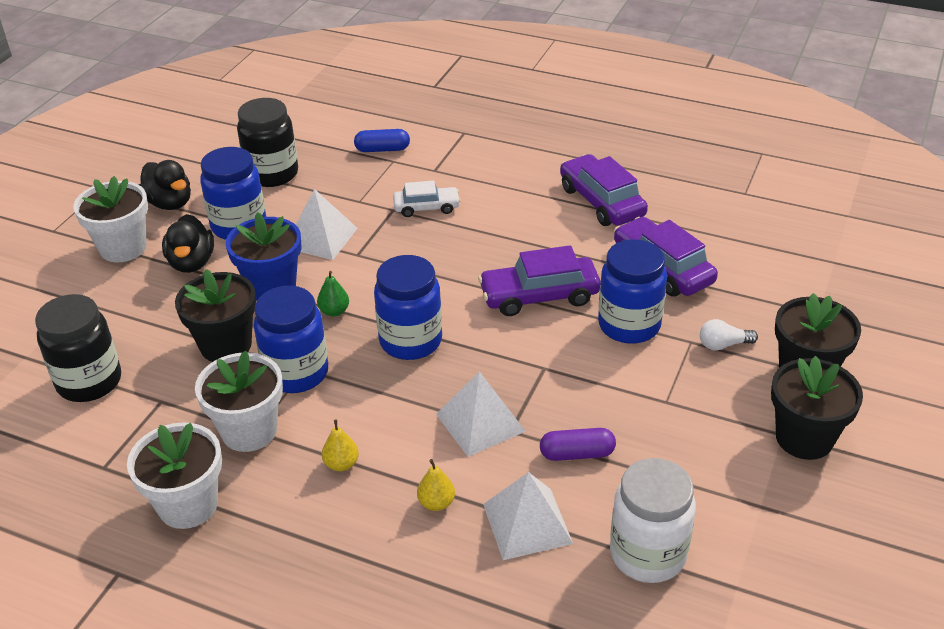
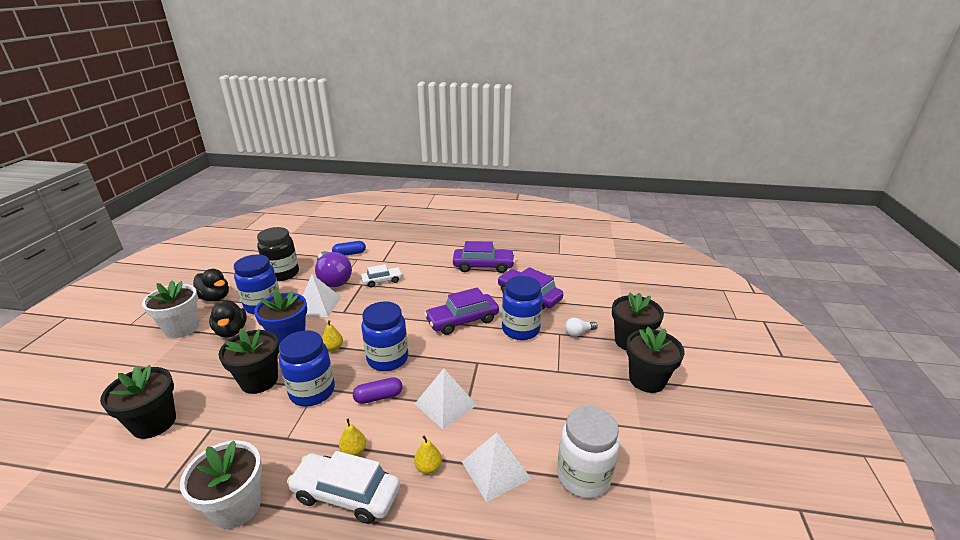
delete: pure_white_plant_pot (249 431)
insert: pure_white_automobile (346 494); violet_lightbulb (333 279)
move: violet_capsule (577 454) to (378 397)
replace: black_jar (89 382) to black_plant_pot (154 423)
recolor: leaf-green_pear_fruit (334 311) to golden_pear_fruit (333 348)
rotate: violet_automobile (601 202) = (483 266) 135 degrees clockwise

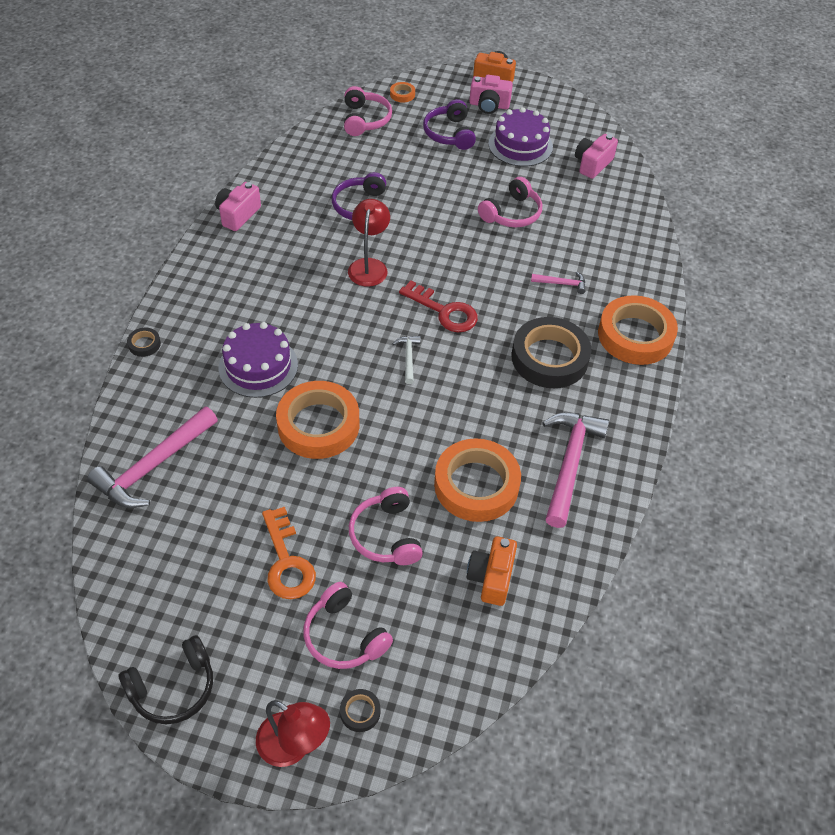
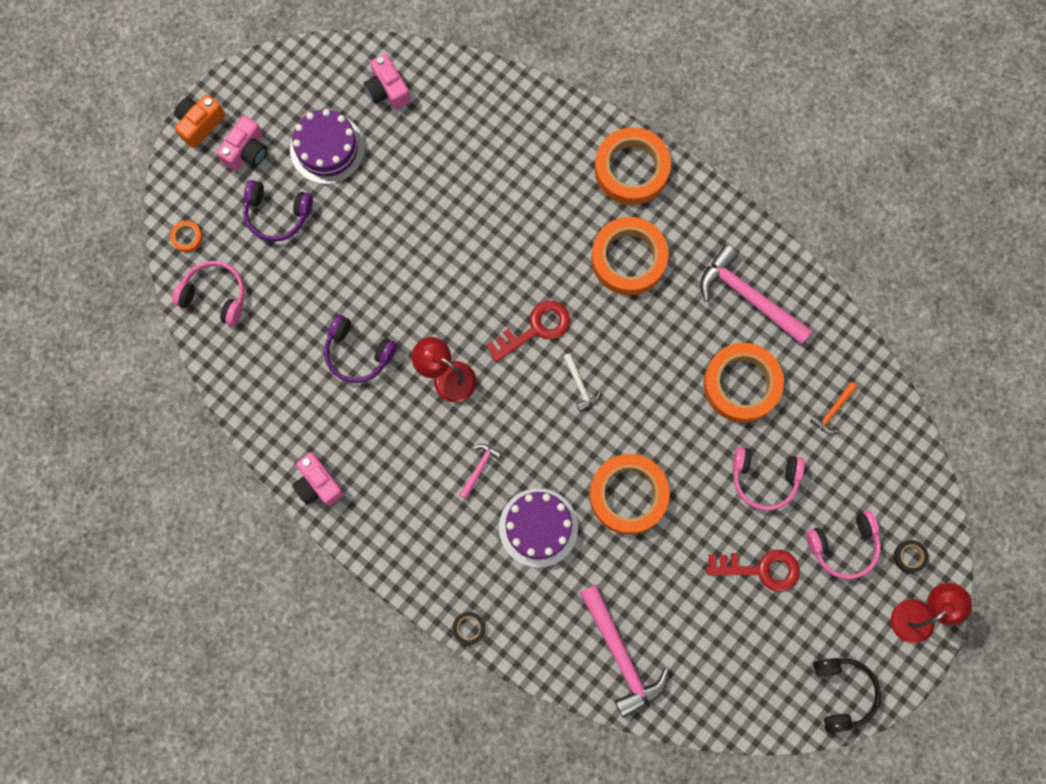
delete: rose-pink_over-ear_headphones (512 213)
move: rose-pink_carpenter's_hammer (562 283) to (479 468)
replace: orange-coloured_photo_camera (491 578) to orange-coloured_carpenter's_hammer (833 411)
recolor: orange-coloured_key (287 561) to crimson_key (760 569); black_roll_of_tape (549 358) to orange-coloured_roll_of_tape (628 258)
rotate: pure_white_carpenter's_hammer (408 357) = (580 385) 135 degrees counterclockwise

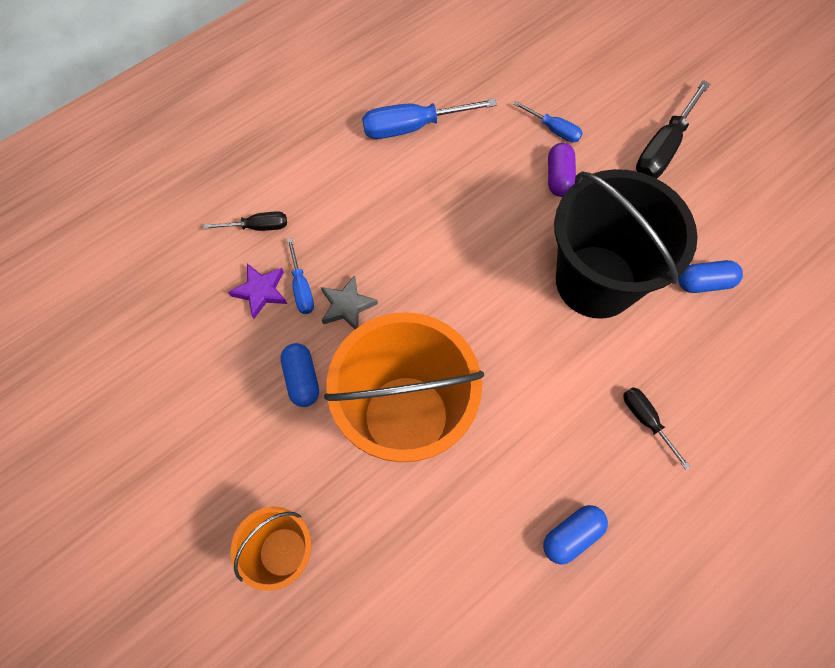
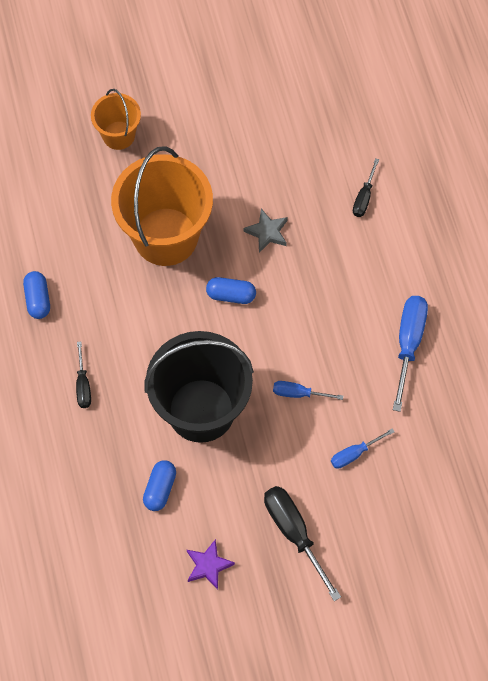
delete: violet_capsule (559 177)
move: violet_five-pointed_star (261 291) to (208 565); blue_capsule (302 379) to (231 295); blue_flat_screwdriver (302 288) to (298 393)
rotate: black_flat_screwdriver (645 420) = (83 385) 90 degrees clockwise

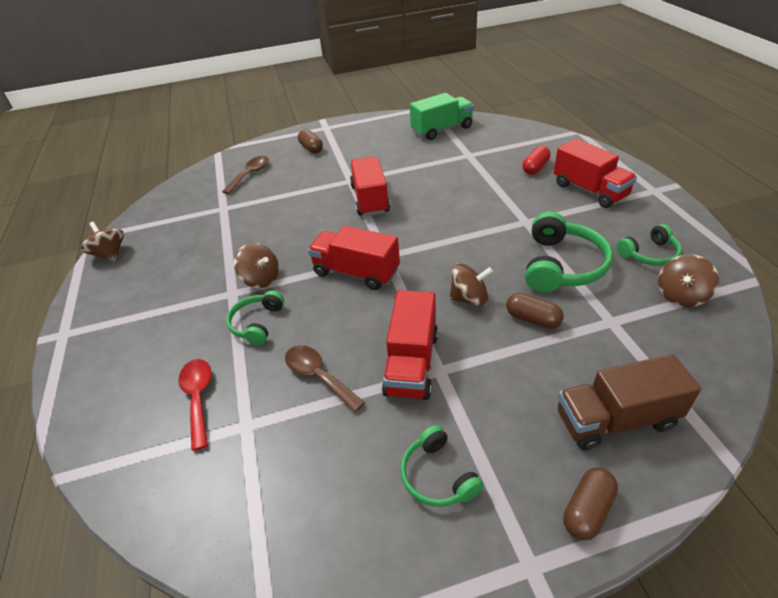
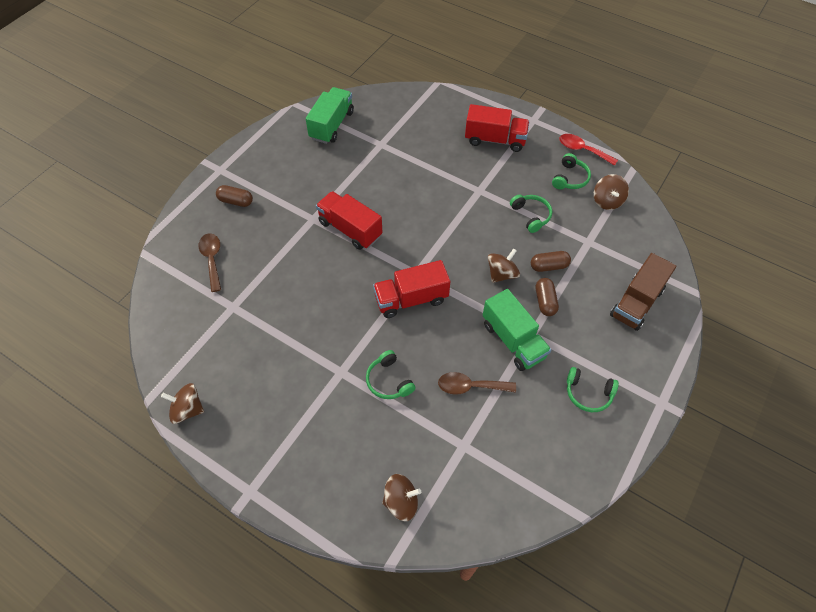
delete: crimson_capsule (535 168)
move: crimson_tablespoon (198 398) to (582 150); brown_whirligig (261 279) to (401 502); brown_capsule (587 510) to (545 301)
recolor: crimson_lorry (412 363) to leaf-green_lorry (513 340)
resize: leaf-green_over-ear_headphones (562 265) = (531 215) x0.59

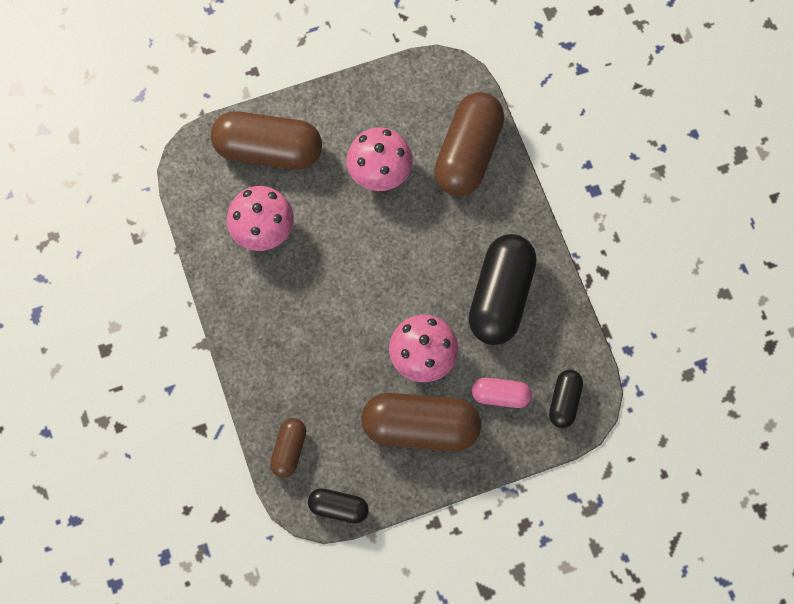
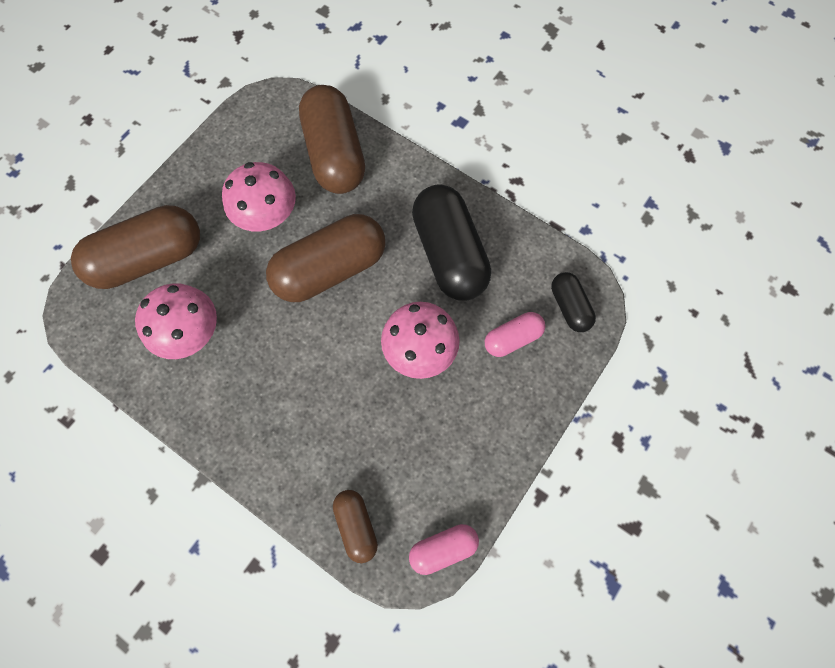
move: brown_capsule (420 427) to (330 269)
recolor: black_capsule (338 507) to rose-pink_capsule (443 548)

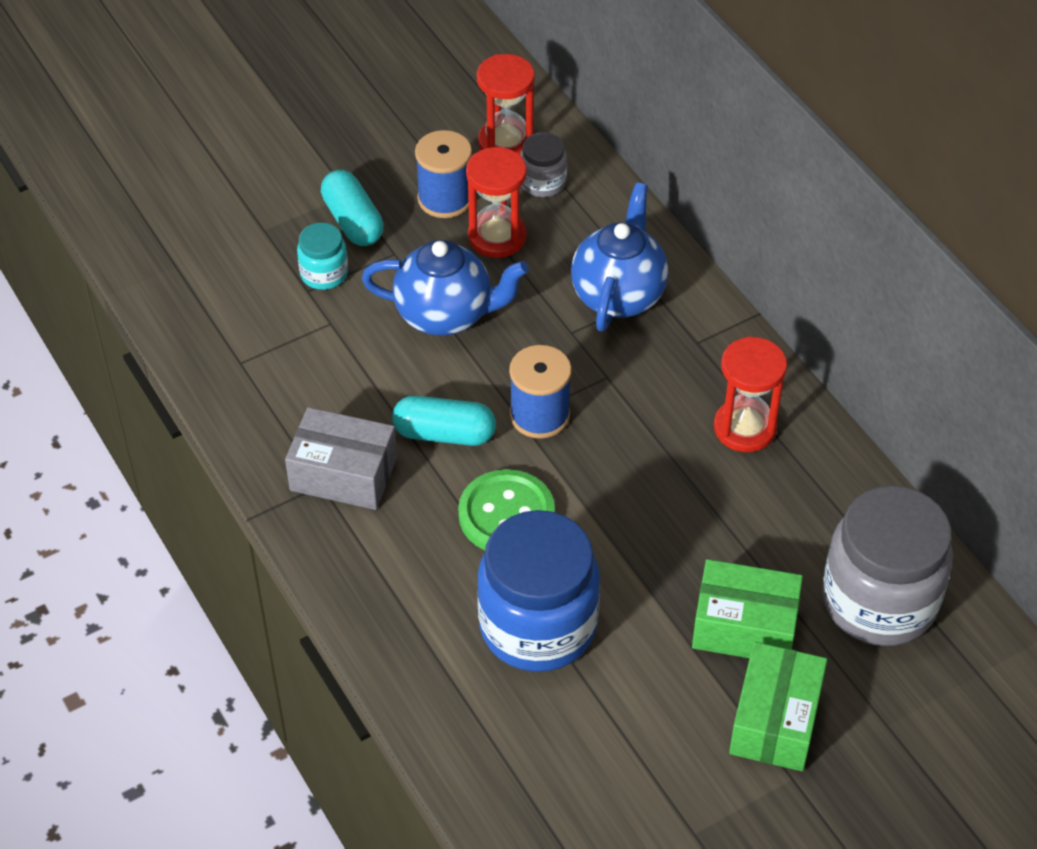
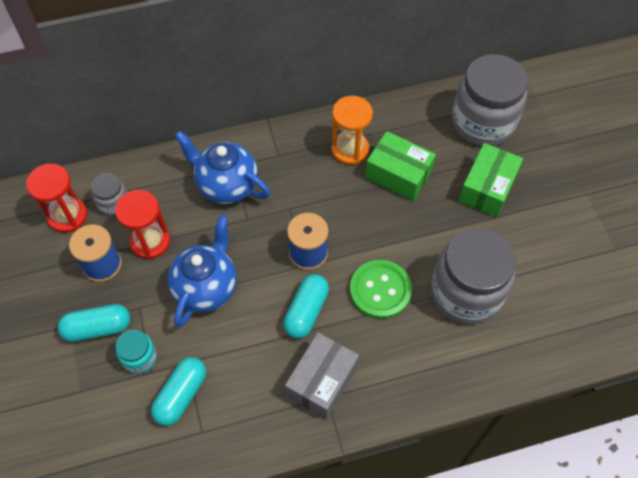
insert: aqua_capsule (181 395)
move: leaf-green_parcel (775 720) to (398 174)
recolor: blue_jar (538 626) to grey_jar (466 293); crimson_hourglass (745 428) to orange-coloured_hourglass (350 149)

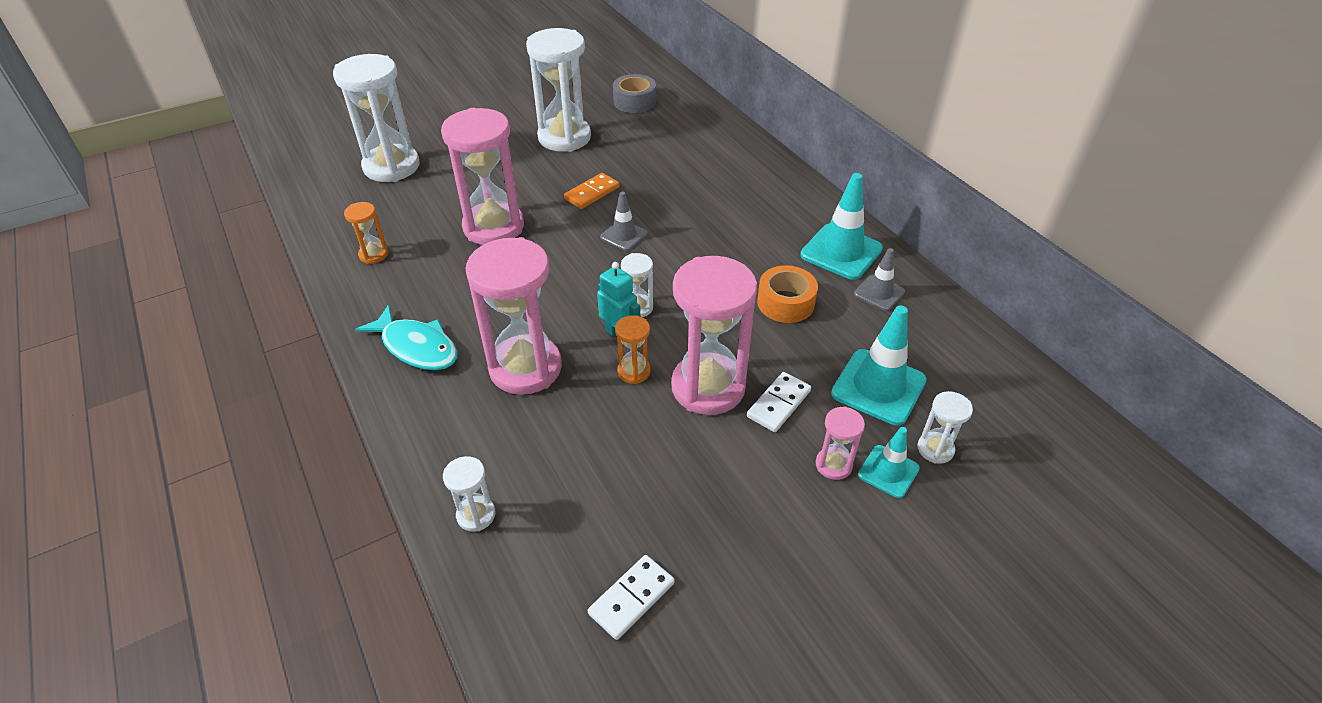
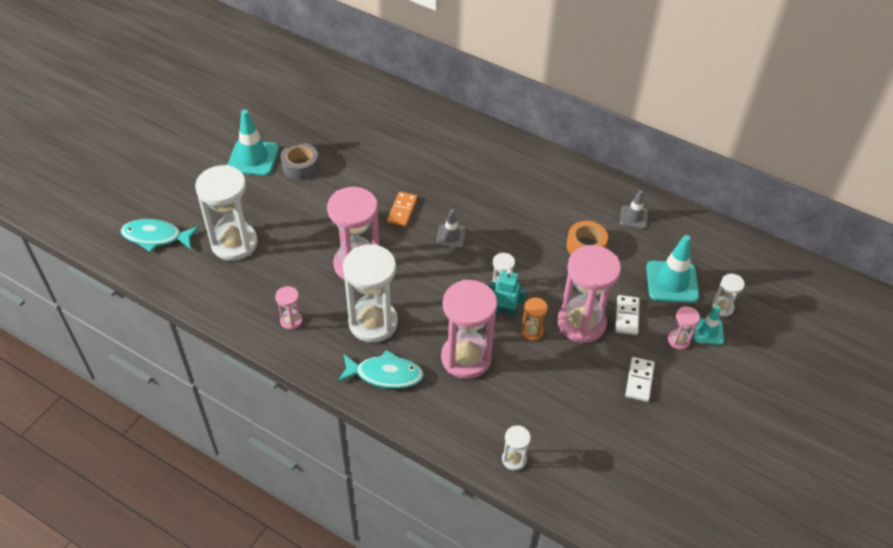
insert: aqua_toy_fish (156 237)
move: pure_white_hourglass (564 137) to (373 323); pure_white_domino_tile (631 598) to (639 380); grey_roll_of_tape (634 102) to (300 167); aqua_safety_cone (841 252) to (253 158)
recolor: orange-coloured_hourglass (373 254) to rose-pink_hourglass (291 321)

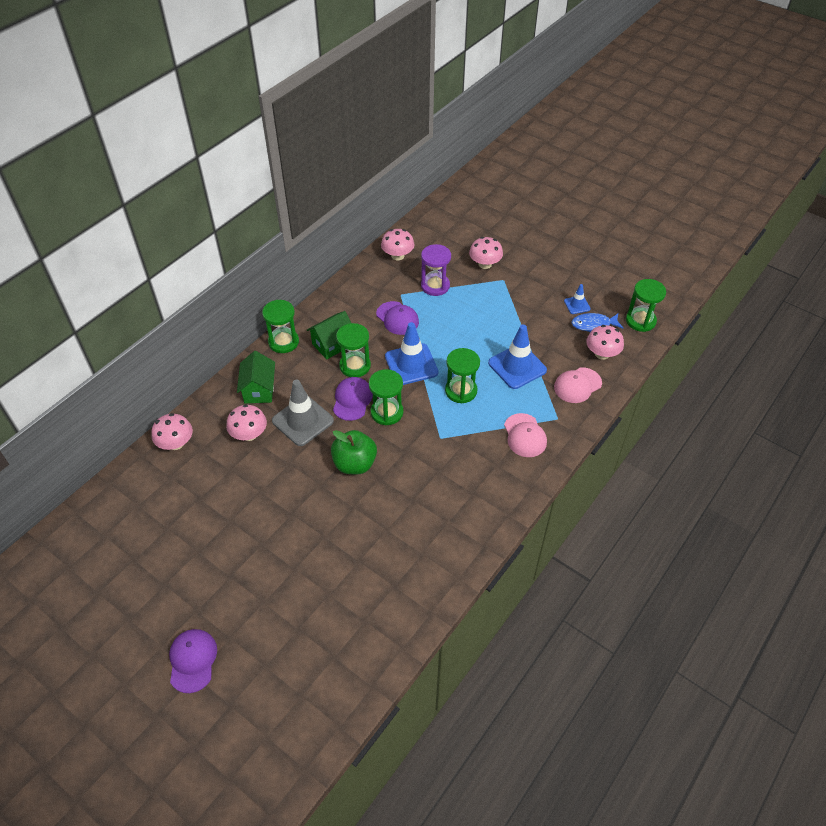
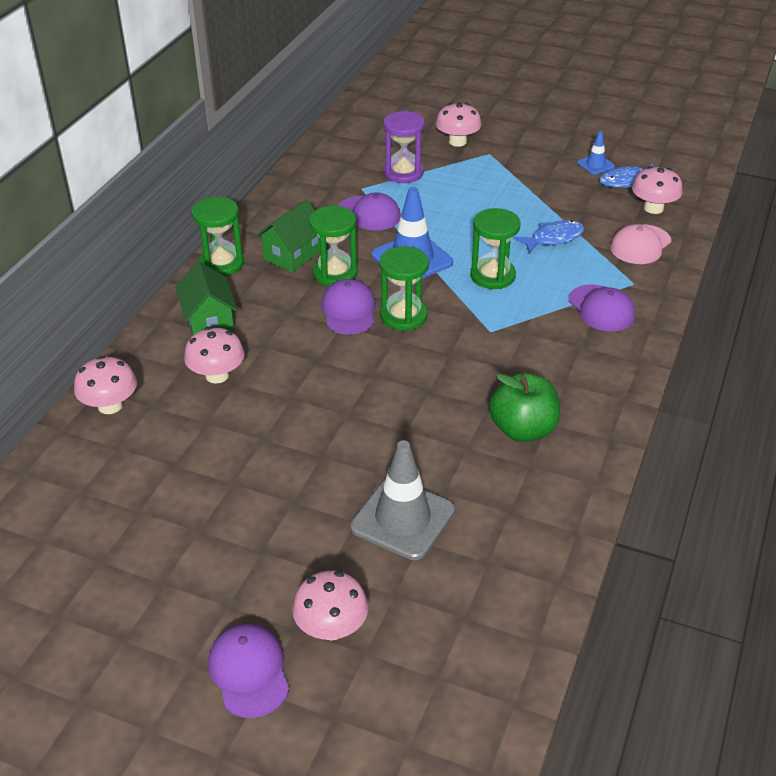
delete: leaf-green_hourglass (640 321)
move: grey_safety_cone (303 421) to (402 519); leaf-green_toy_apple (354 464) to (523 429); rose-pink_toadstool (397 255) to (331 627)
replace: blue_safety_cone (517 366) to blue_toy_fish (553 238)
recolor: rose-pink_baseball_cap (525 435) to violet_baseball_cap (601 308)

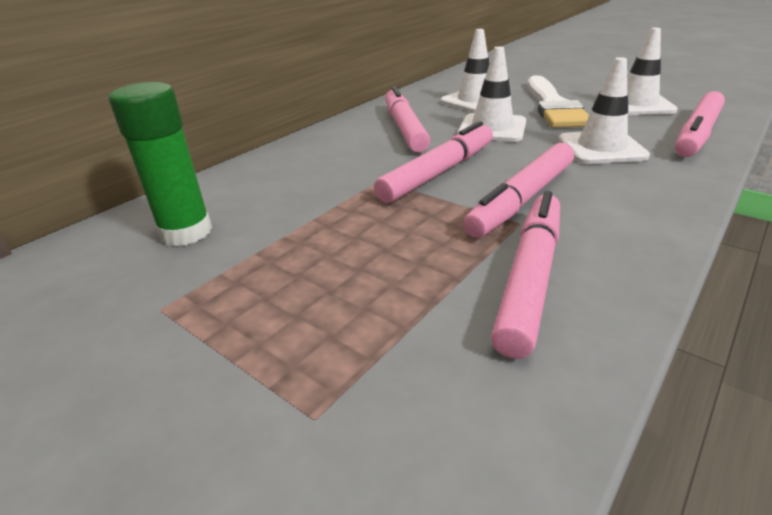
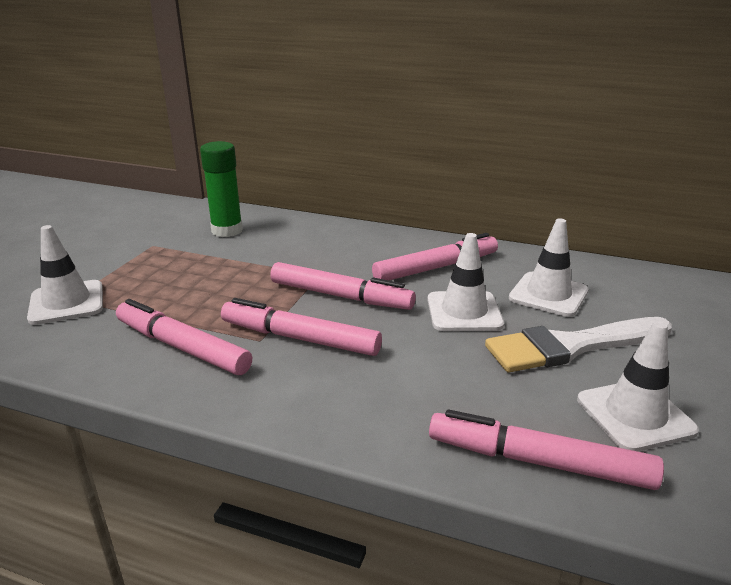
move: pure_white_safety_cone (601 148) to (67 303)
rotate: rose-pink_marker_pen (529 277) = (182 347) 150 degrees counterclockwise

